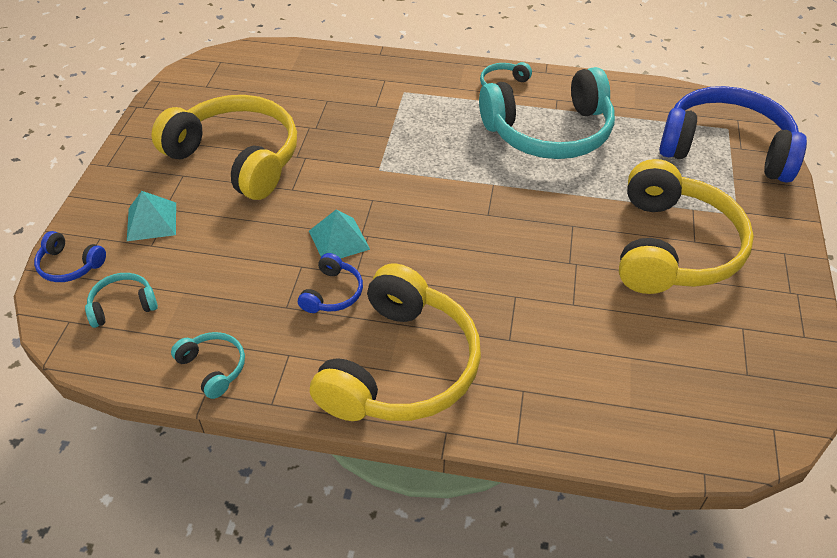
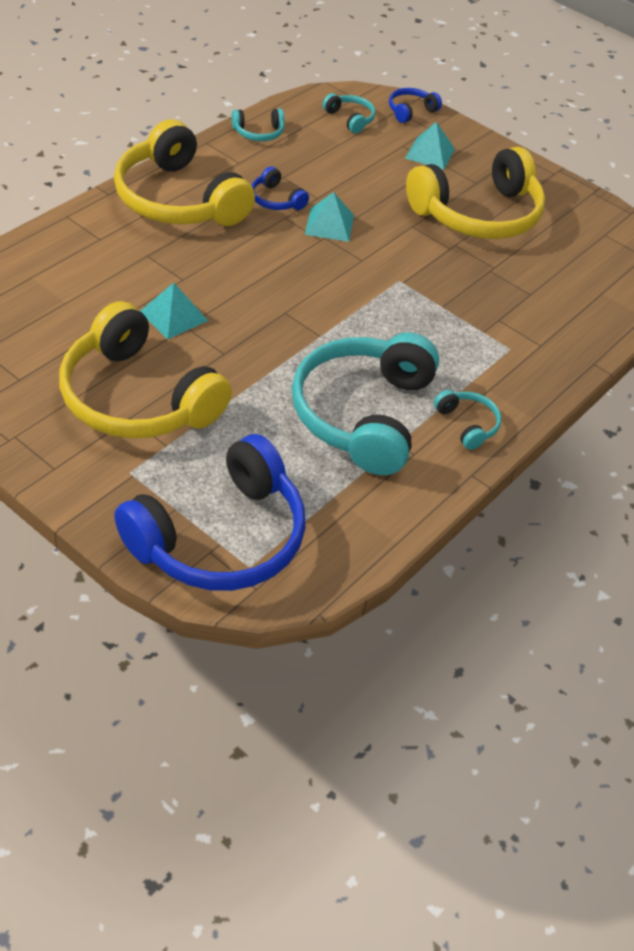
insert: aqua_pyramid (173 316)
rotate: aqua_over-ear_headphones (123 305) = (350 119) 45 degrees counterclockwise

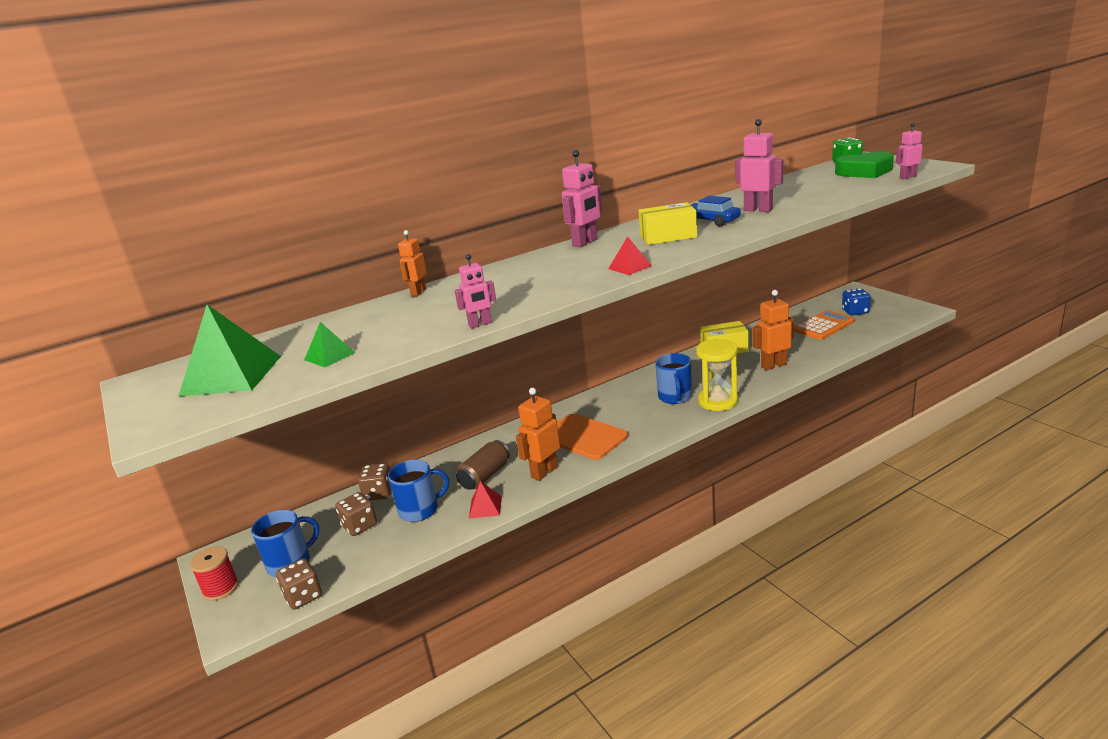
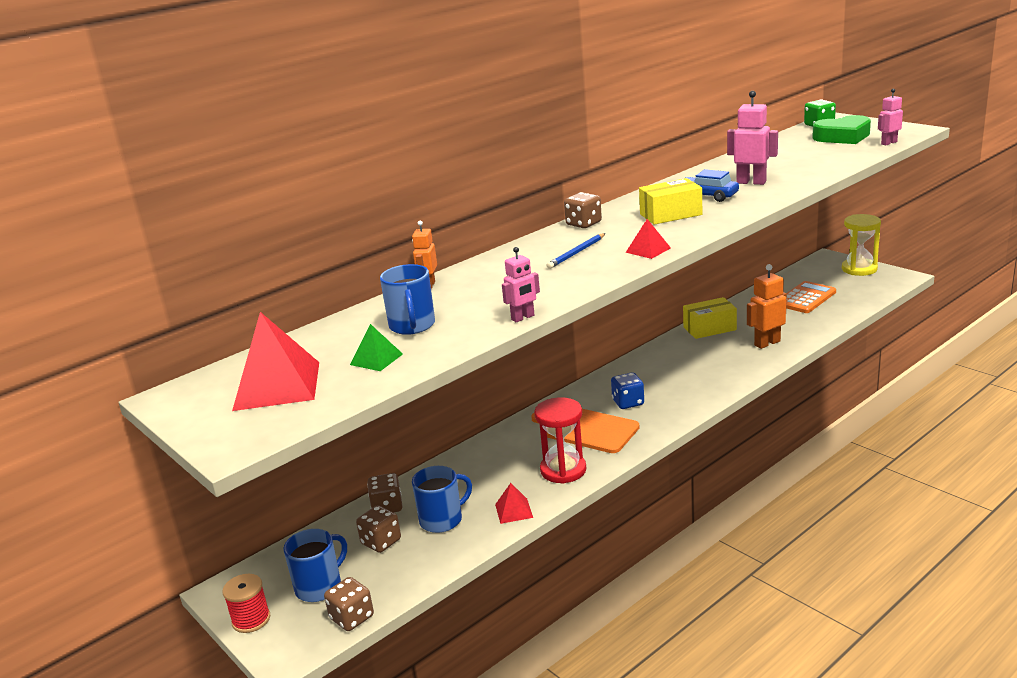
delete: brown_soda_can (485 476)
insert: blue_lead_pencil (576 253)
move: blue_coffee_mug (675 397) to (412 326); golden_hourglass (718 401) to (859 269); blue_dice (855 311) to (628 402)
replace: orange-coloured_robot (544 472) to crimson_hourglass (563 470); rose-pink_robot (585 243) to brown_dice (583 224)
recolor: leaf-green_pyramid (231 375) to crimson_pyramid (277 385)

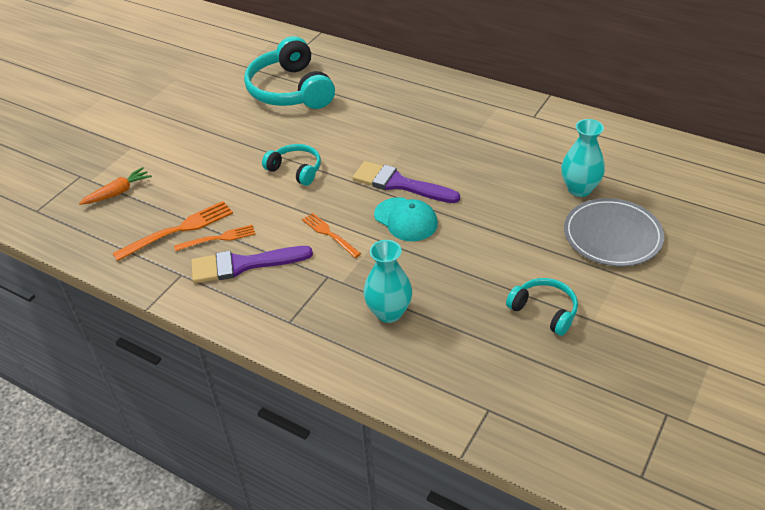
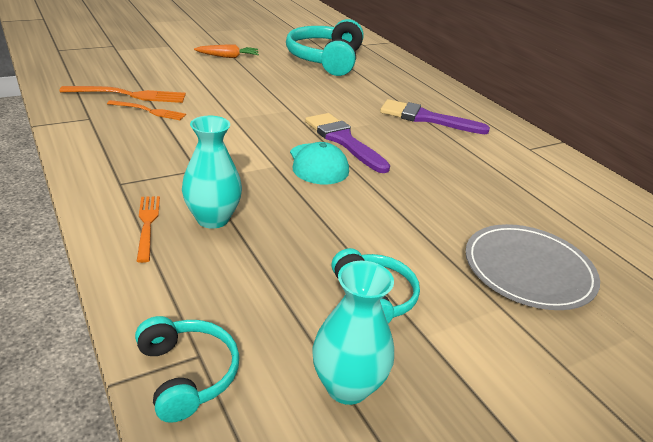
move: orange-coloured_carrot (118 192) to (228 57); violet_paintbrush (243 265) to (426 118); aqua_over-ear_headphones (295 170) to (187 374); orange-coloured_table_fork (329 234) to (147 224); aqua_vase (579 189) to (347 386)

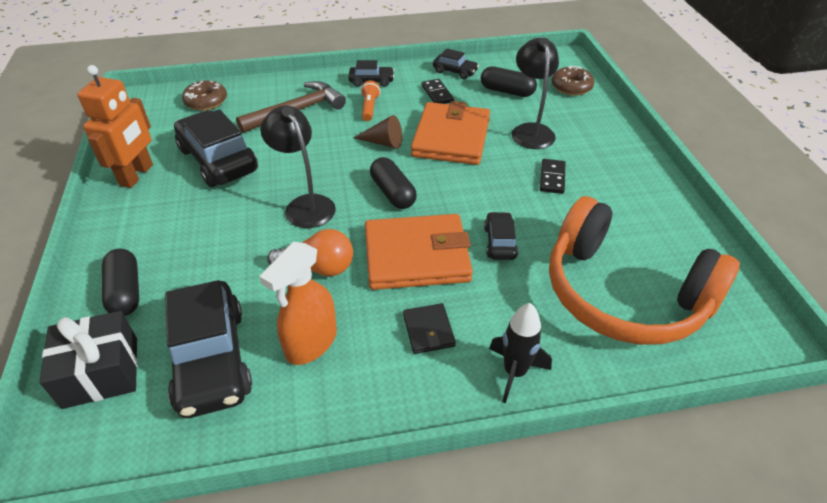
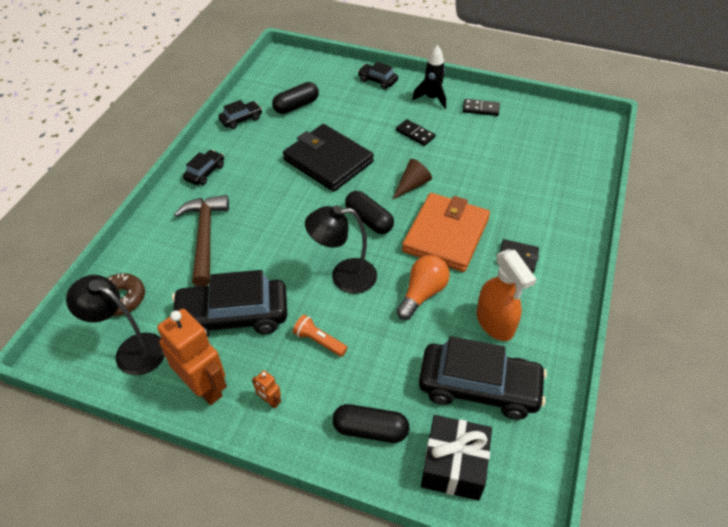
delete: orange-coloured_over-ear_headphones (623 294); brown_glazed_donut (571 87)
insert: orange-coloured_robot (270 401)
move: brown_cone (383 142) to (412 185); orange-coloured_pocket_torch (369 108) to (319 341); black_domino_tile (437 94) to (480 109); black_automobile (500 242) to (377 80); black_rocket (514 372) to (432 98); black_desk_lamp (530 131) to (132 350)
recolor: orange-coloured_card_wallet (451 138) to black_card_wallet (328 161)
rotate: black_capsule (393 193) = (369 220) 45 degrees clockwise

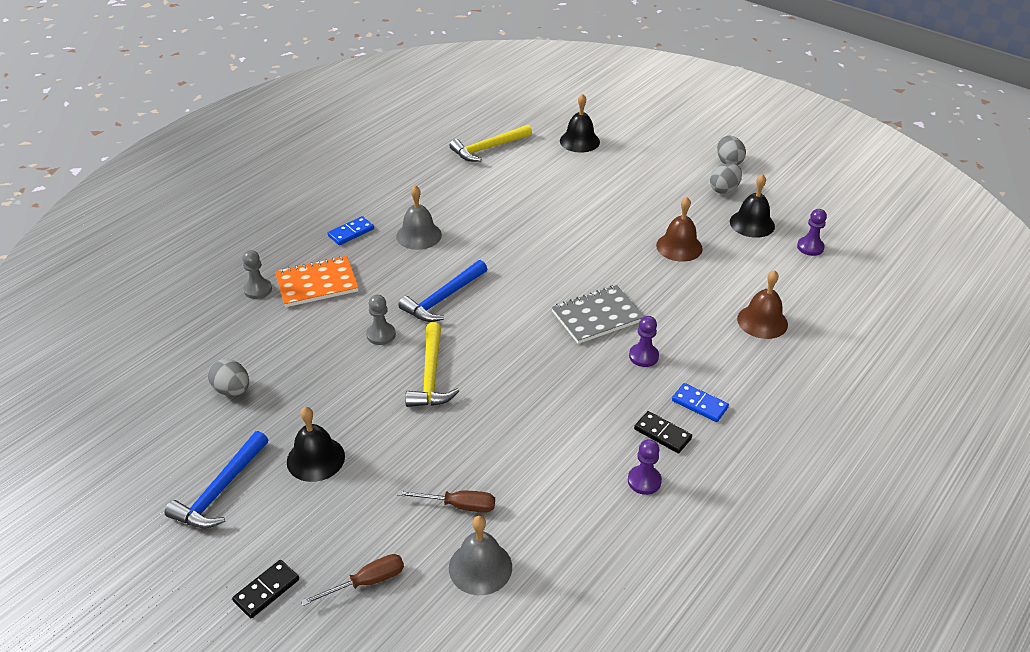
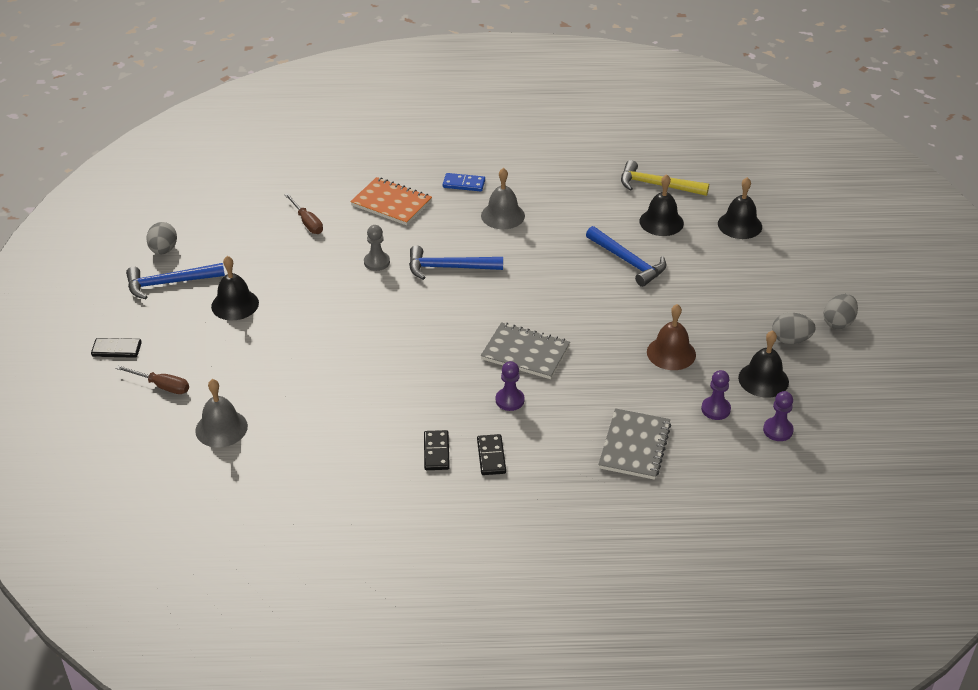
delete: grey_game_pawn (258 289); golden_carpenter's_hammer (431 375)
insert: blue_carpenter's_hammer (628 262); black_bell (661 222)
move: grey_egg (232 390) to (163 250); brown_flat_screwdriver (459 505) to (307 222); violet_game_pawn (644 481) to (715 409)
replace: brown_bell (762 321) to grey_exercise_book (634 446)
recolor: blue_domino_tile (699 404) to black_domino_tile (491 456)

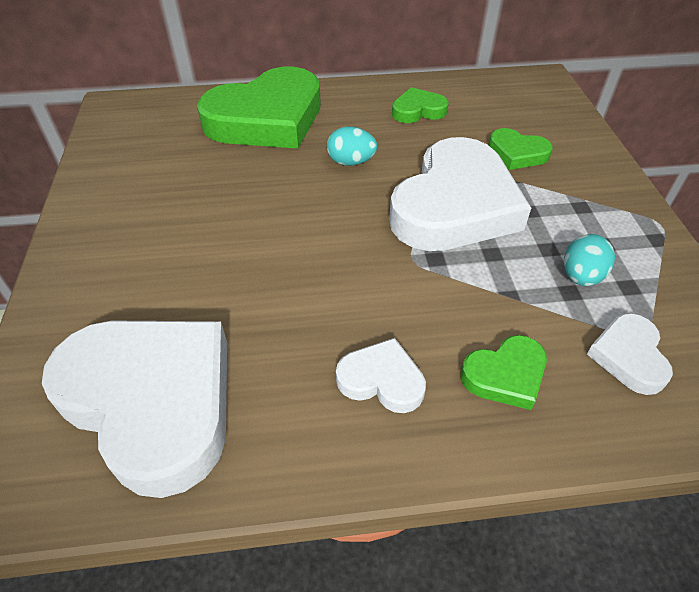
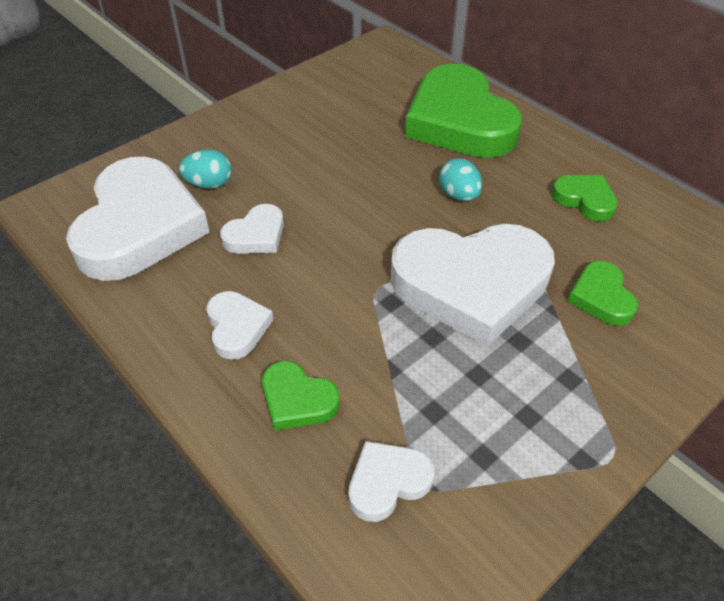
insert: pure_white_heart (256 235)
move: aqua_egg (581 276) to (209 184)
rotate: leaf-green_heart (267 119) = (459 121) 45 degrees clockwise

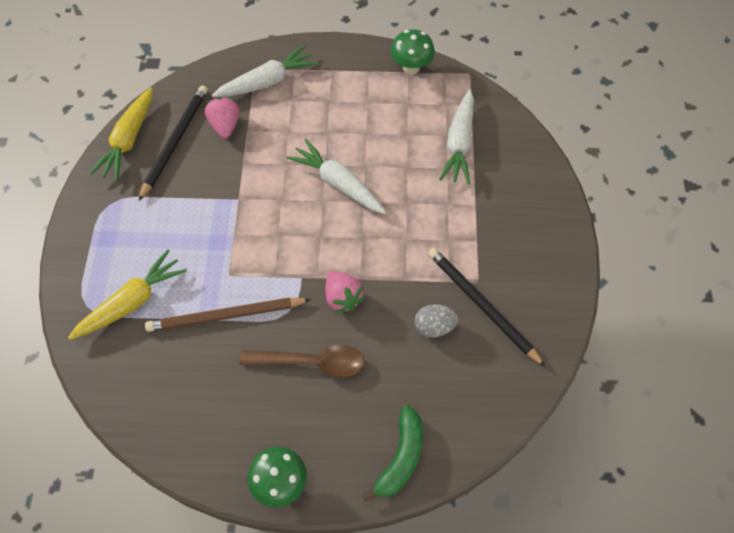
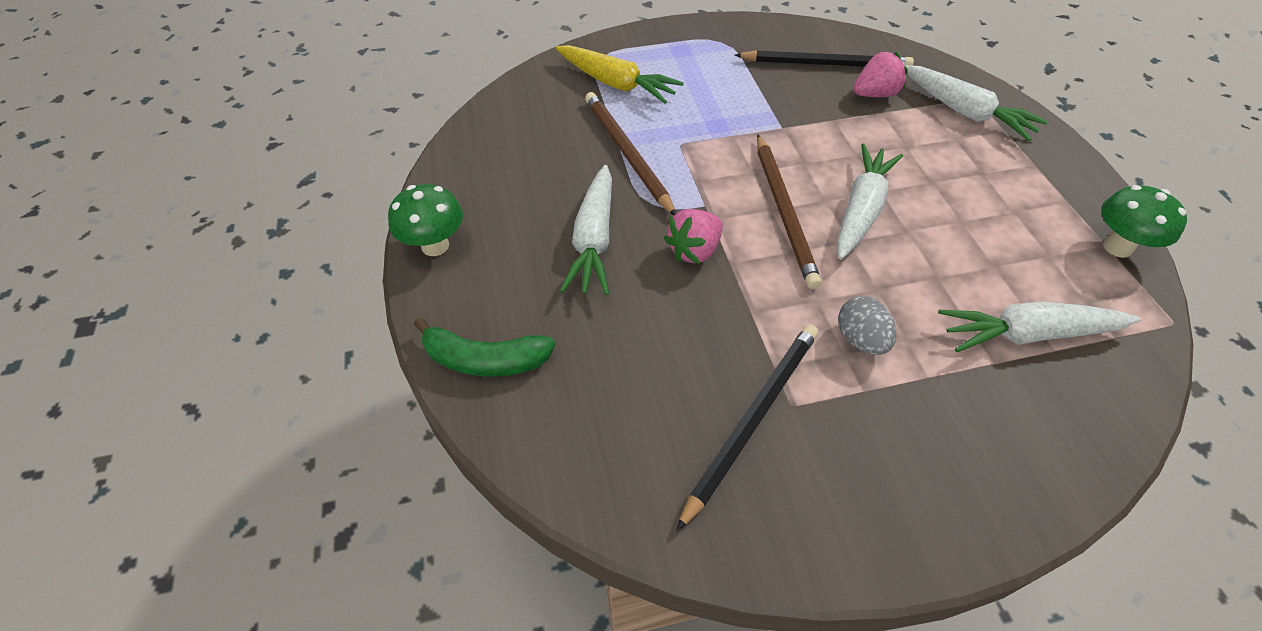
delete: golden_carrot (129 140)
insert: brown_lead_pencil (784 211)
move: grey_egg (434 326) to (860 340)
replace: brown_tablespoon (311 362) to pure_white_carrot (594 240)

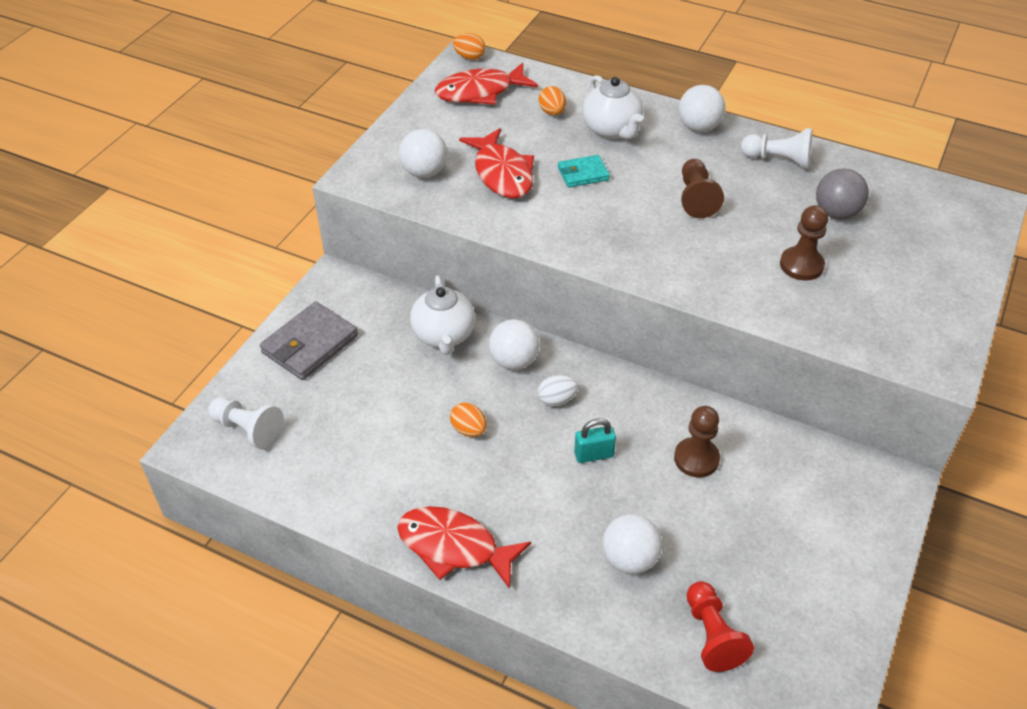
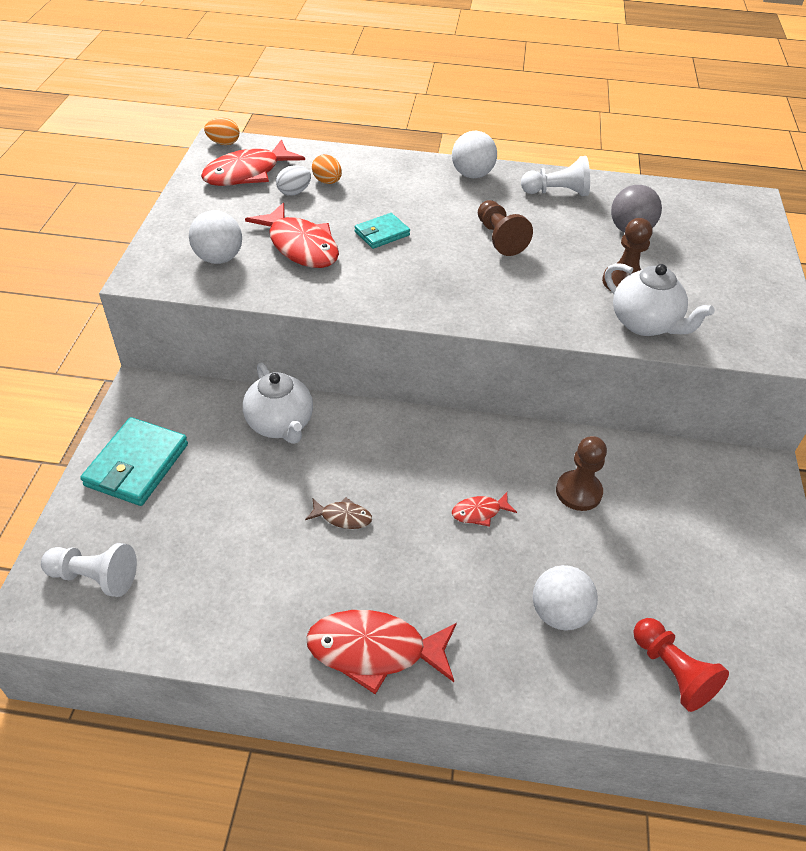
delete: pure_white_ball (514 361)
move: pure_white_egg (556 400) to (294 192); pure_white_tea_pot (612 130) to (645 324)
replace: orange-coloured_egg (469 430) to brown_toy_fish (343 517); aqua_lock (593 455) to crimson_toy_fish (479 512)
recolor: grey_card_wallet (310 344) to aqua_card_wallet (137 465)

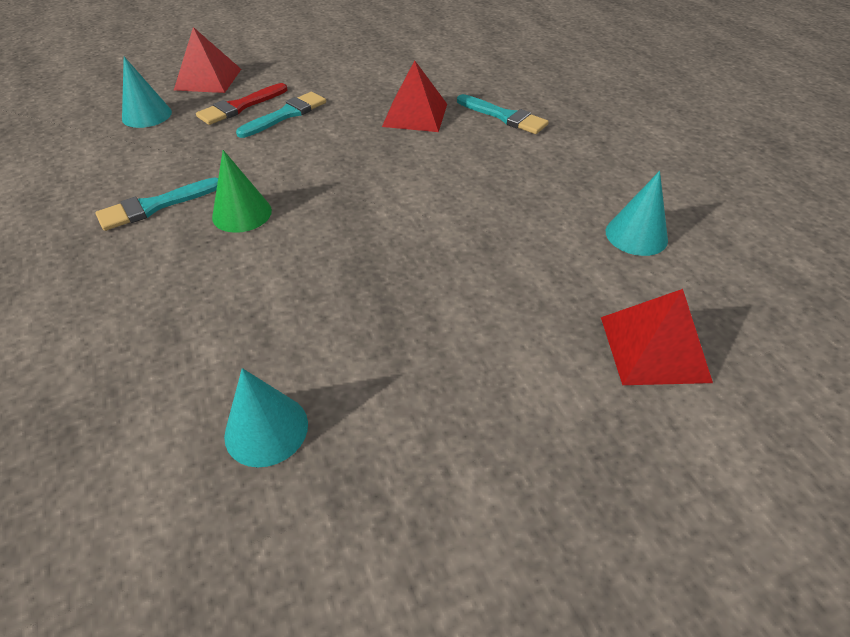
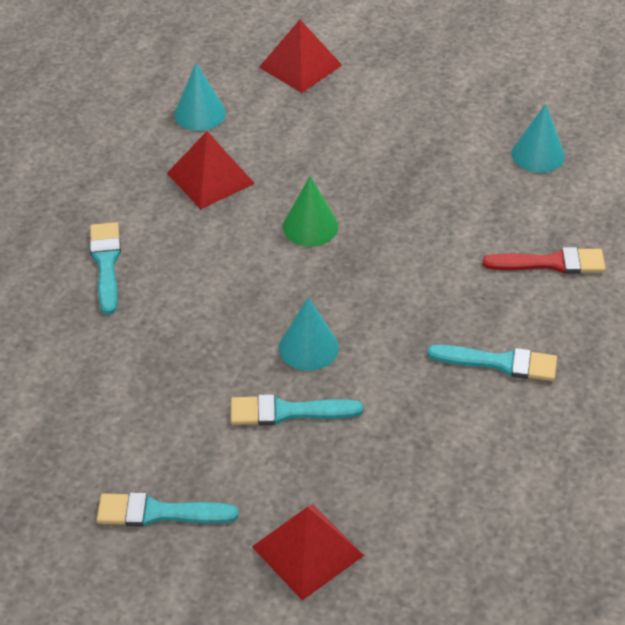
insert: aqua_paintbrush (158 512)
move: aqua_cone (147 115) to (308 347); crimson_paintbrush (240 106) to (551 263); leaf-green_cone (242 213) to (310 226); crimson_pyramid (415 115) to (210 178)

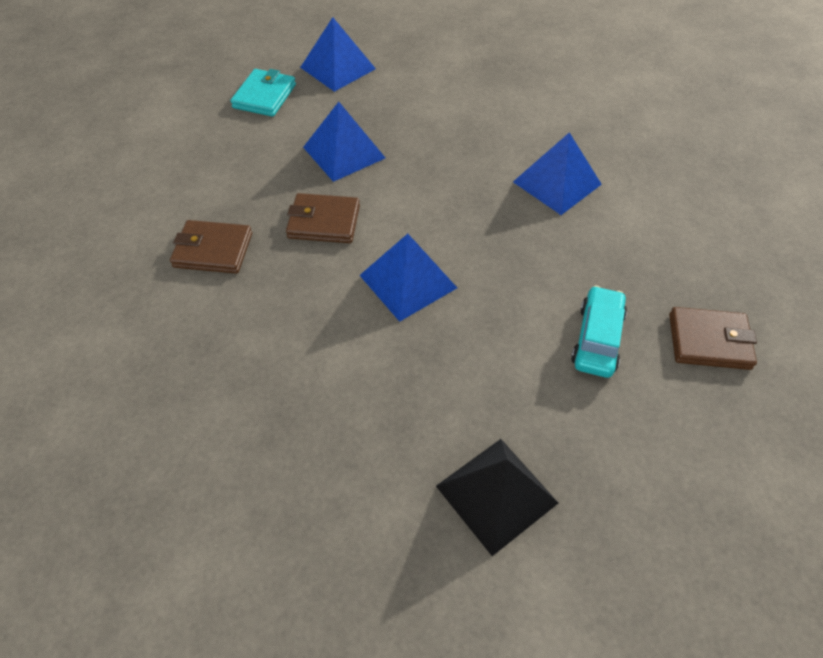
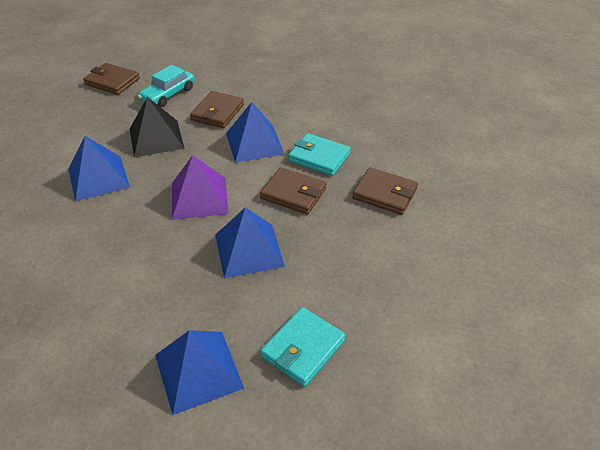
insert: violet_pyramid (199 197); brown_card_wallet (217 112); aqua_card_wallet (319 157)
move: black_pyramid (496 494) to (156 138)

